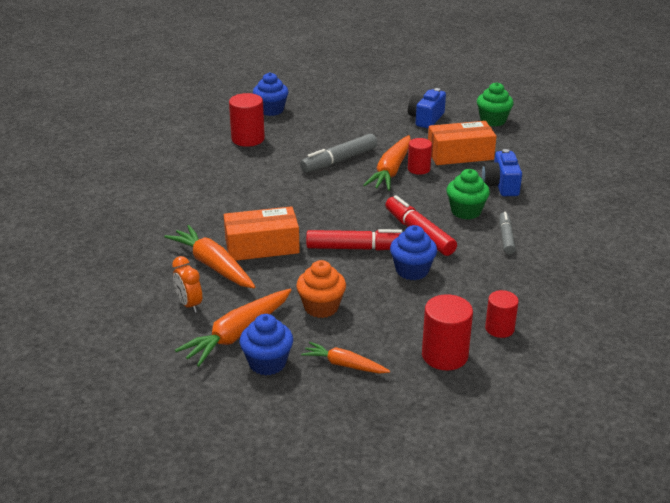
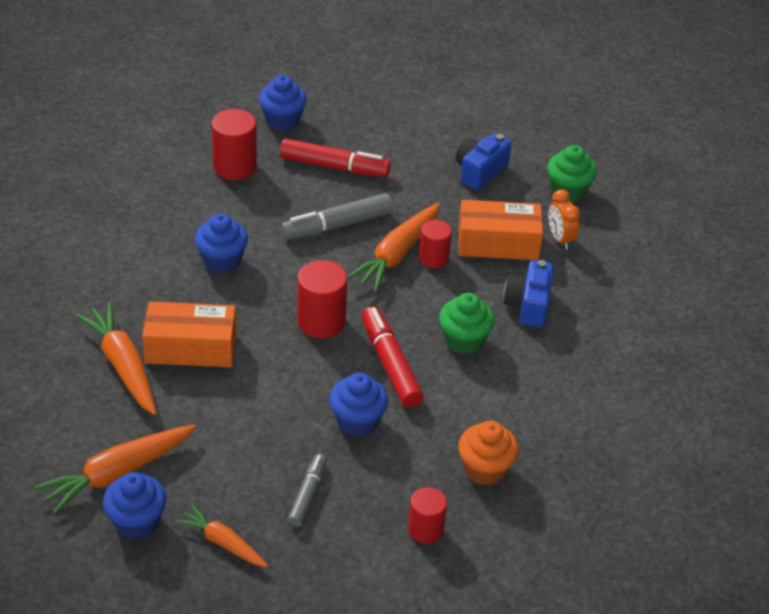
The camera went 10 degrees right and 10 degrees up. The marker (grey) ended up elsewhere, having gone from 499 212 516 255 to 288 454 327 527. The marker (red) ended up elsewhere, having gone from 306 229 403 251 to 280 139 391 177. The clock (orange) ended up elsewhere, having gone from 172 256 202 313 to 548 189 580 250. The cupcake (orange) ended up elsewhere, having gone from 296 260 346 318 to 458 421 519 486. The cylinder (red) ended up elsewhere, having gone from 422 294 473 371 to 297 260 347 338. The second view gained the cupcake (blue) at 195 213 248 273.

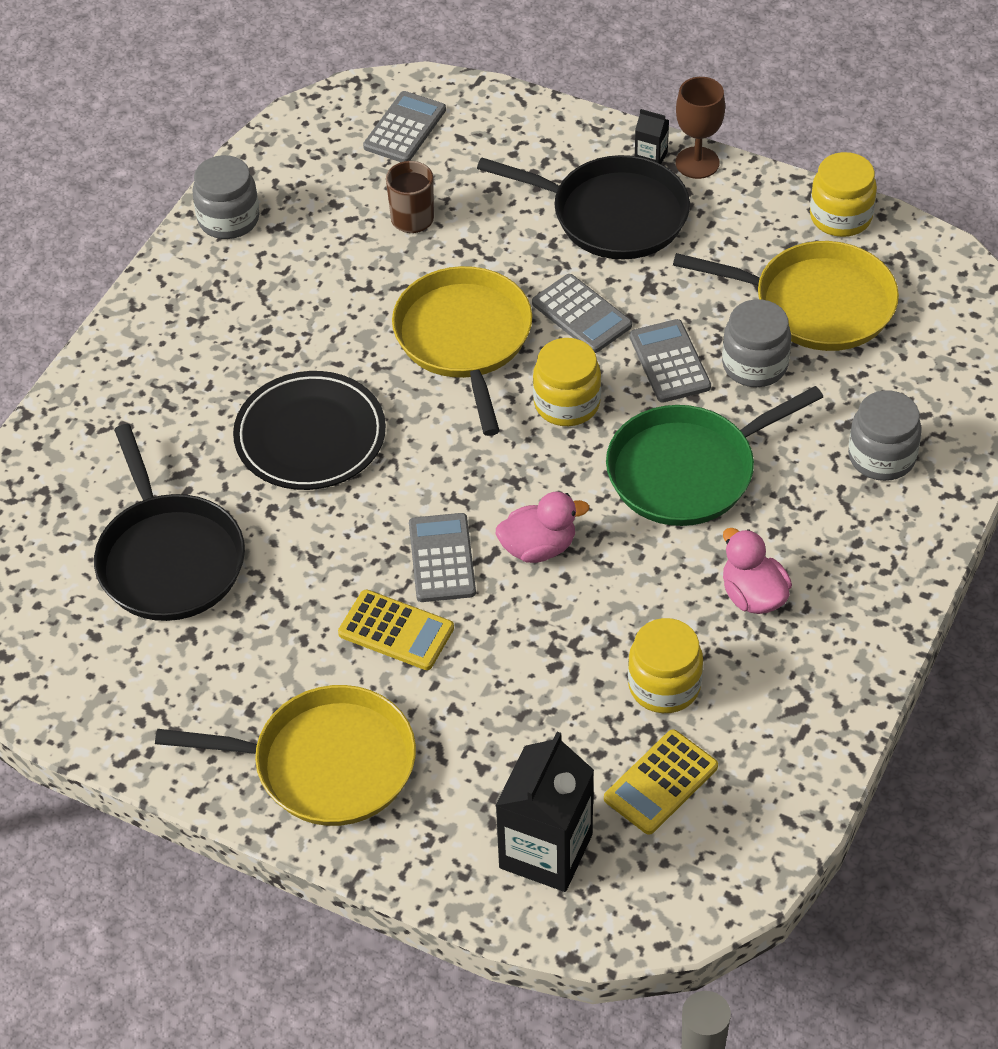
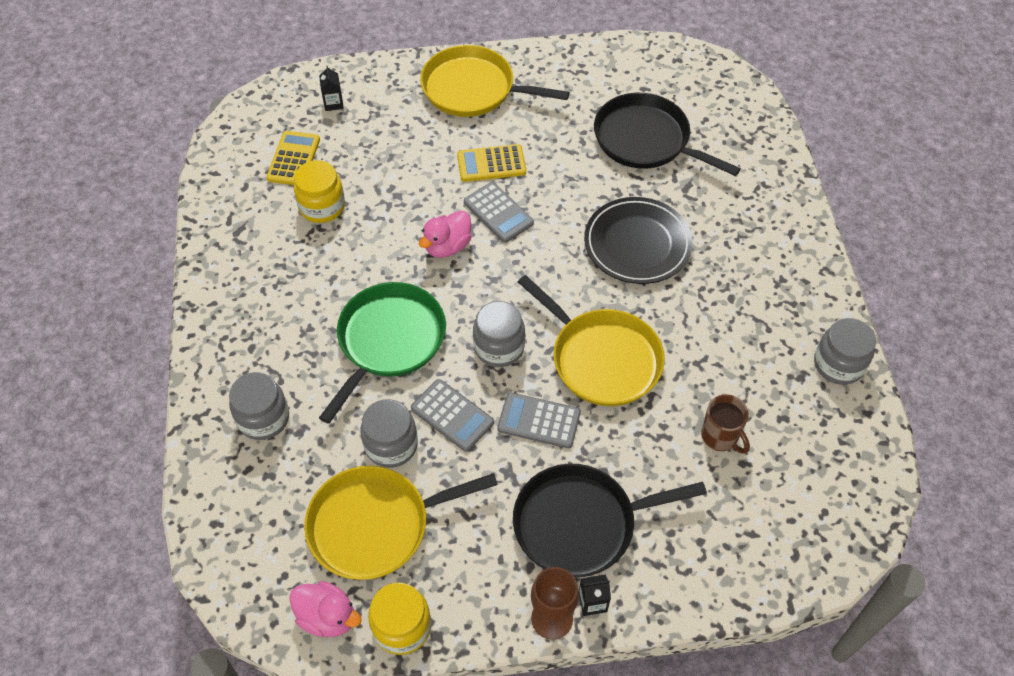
The camera went 145 degrees right and 5 degrees up. The second view lost the calculator (grey) at 363 91 446 162. What was the jar (yellow) at 533 338 601 426 turned into the jar (grey) at 473 301 525 367. The duck (pink) ended up elsewhere, having gone from 723 528 792 614 to 289 581 362 637. The pan (yellow) at 155 685 416 826 ended up facing another way, 45 degrees clockwise from before. The size of the carton (black) at 495 732 594 892 changed by a factor of 0.44.

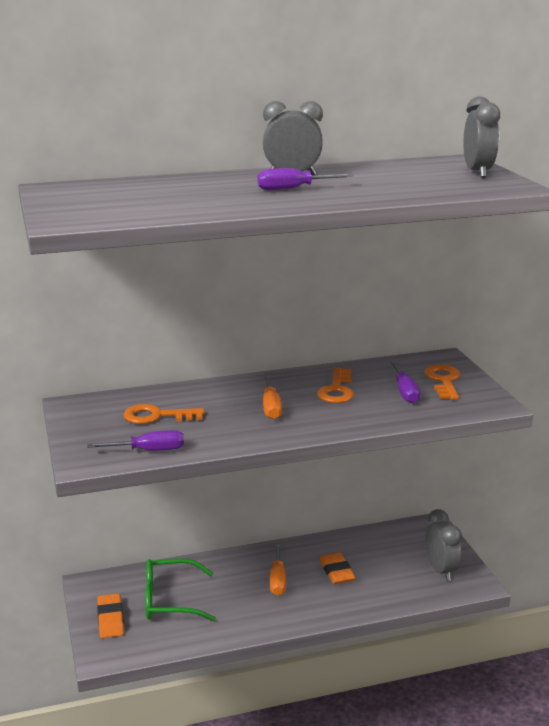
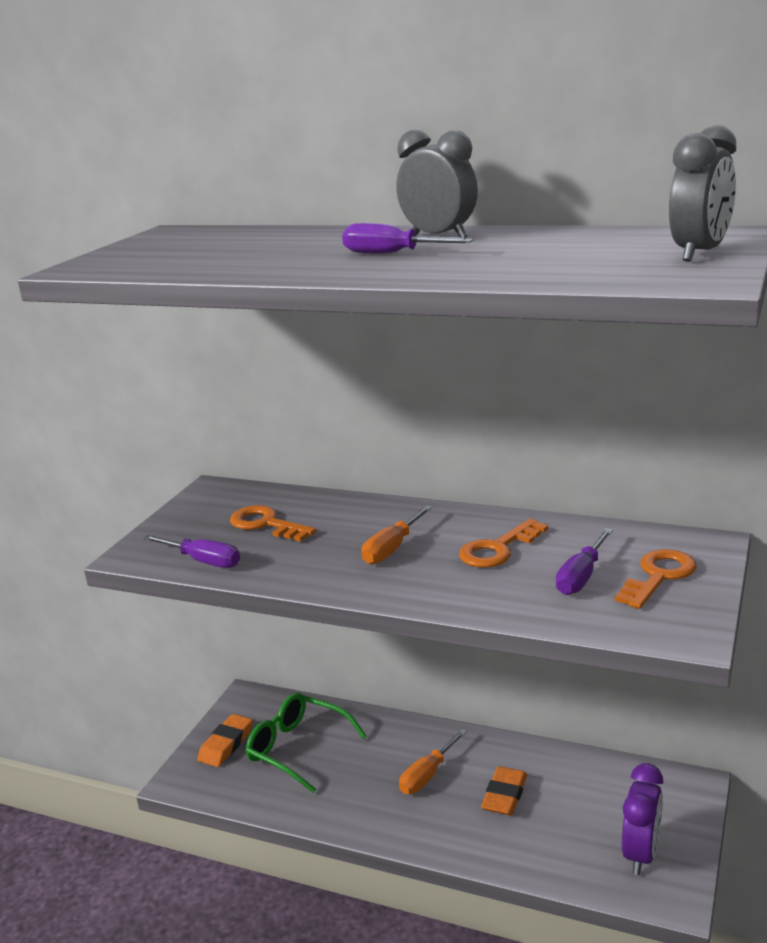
The camera went 40 degrees right and 0 degrees up. What was the clock (grey) at 425 509 462 581 turned into the clock (purple) at 622 763 663 875.

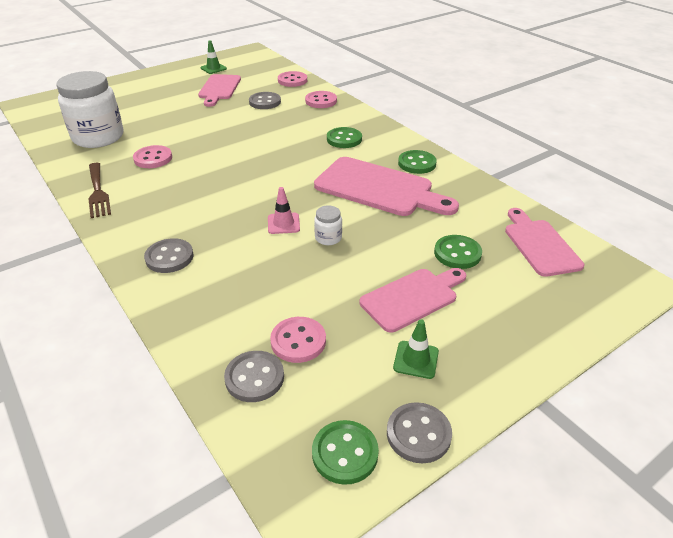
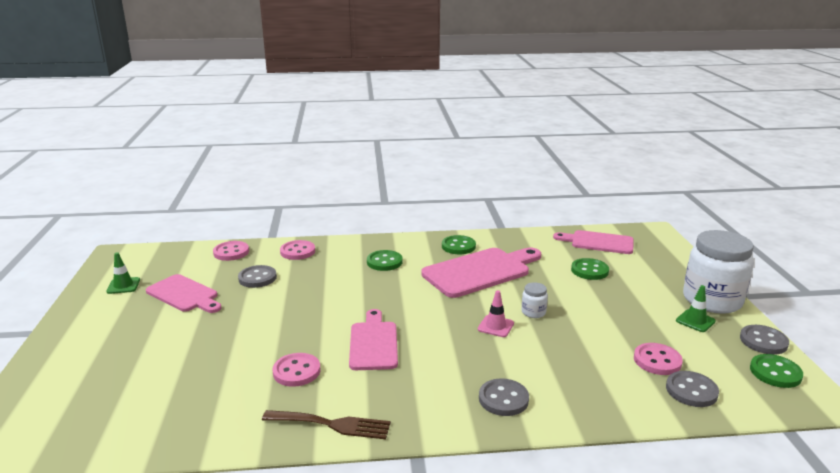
The camera went 60 degrees left and 15 degrees down. The jar (white) ended up elsewhere, having gone from 56 71 123 148 to 683 230 754 314. The cutting board (pink) ended up elsewhere, having gone from 359 268 466 332 to 349 309 398 370.

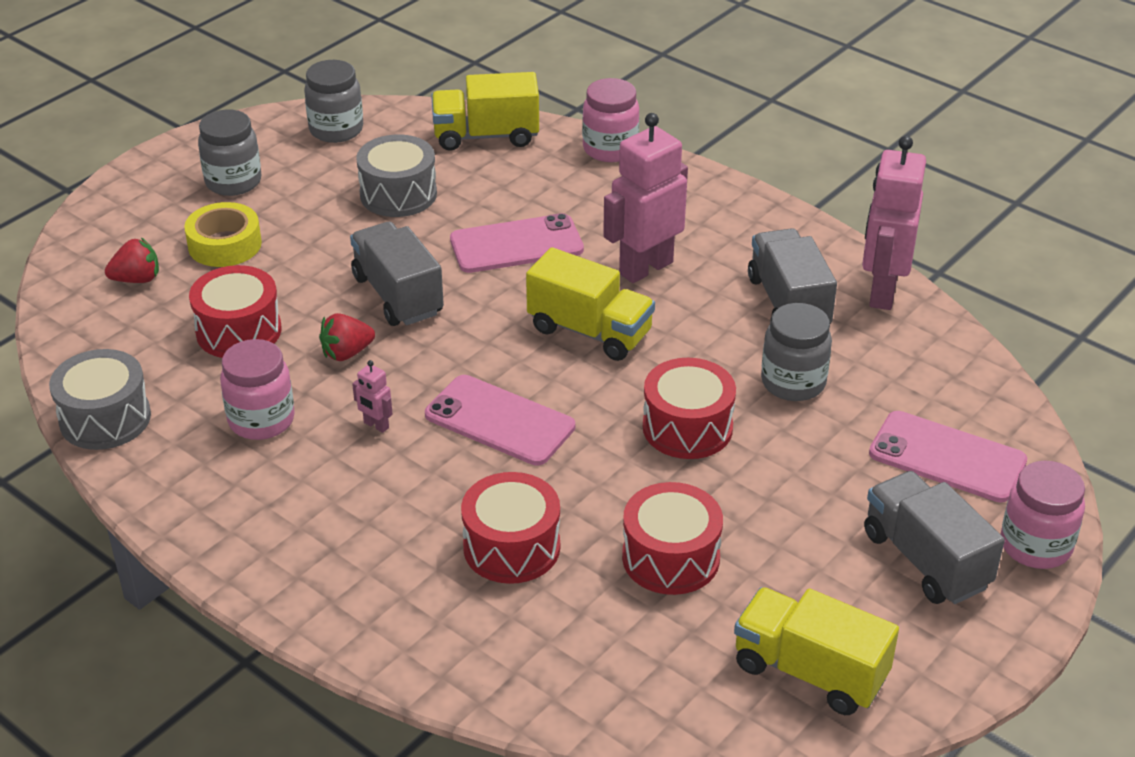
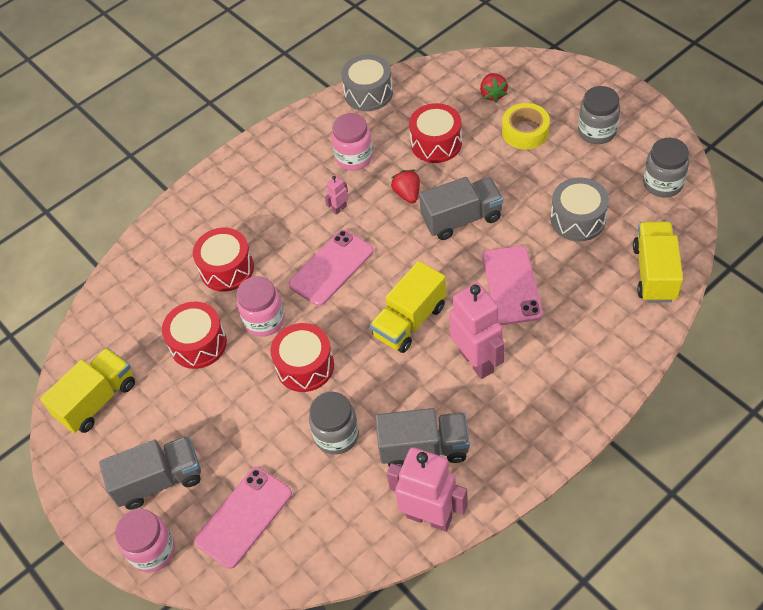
The camera went 105 degrees right and 15 degrees up. The jar (pink) ended up elsewhere, having gone from 582 78 640 162 to 237 276 285 337.

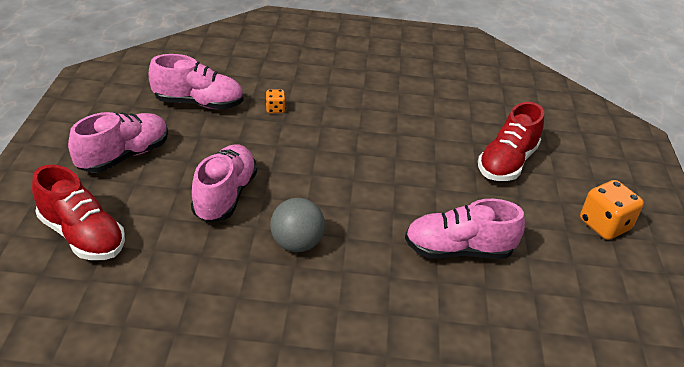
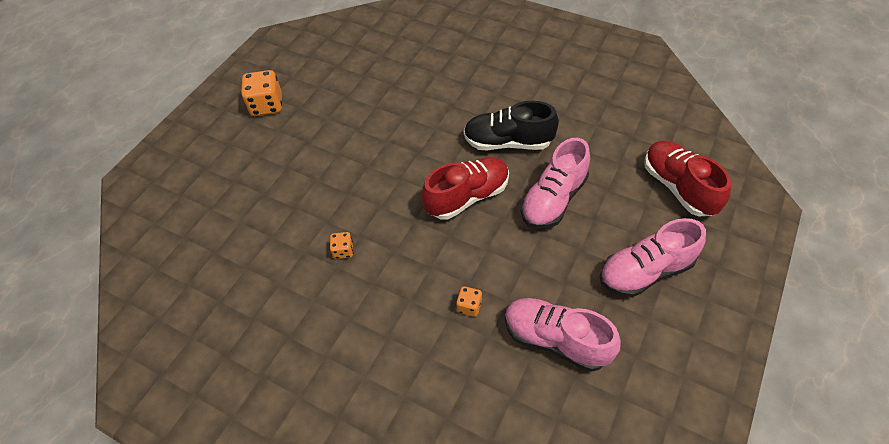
The camera went 150 degrees left and 15 degrees up. The shoe (red) ended up elsewhere, having gone from 478 102 544 181 to 422 157 509 220. Where the ball (grey) stood at 270 198 325 252, the shoe (black) came to stand at 464 101 559 151. The second view lost the shoe (pink) at 405 199 525 259. The second view gained the dice (orange) at 330 232 353 259.

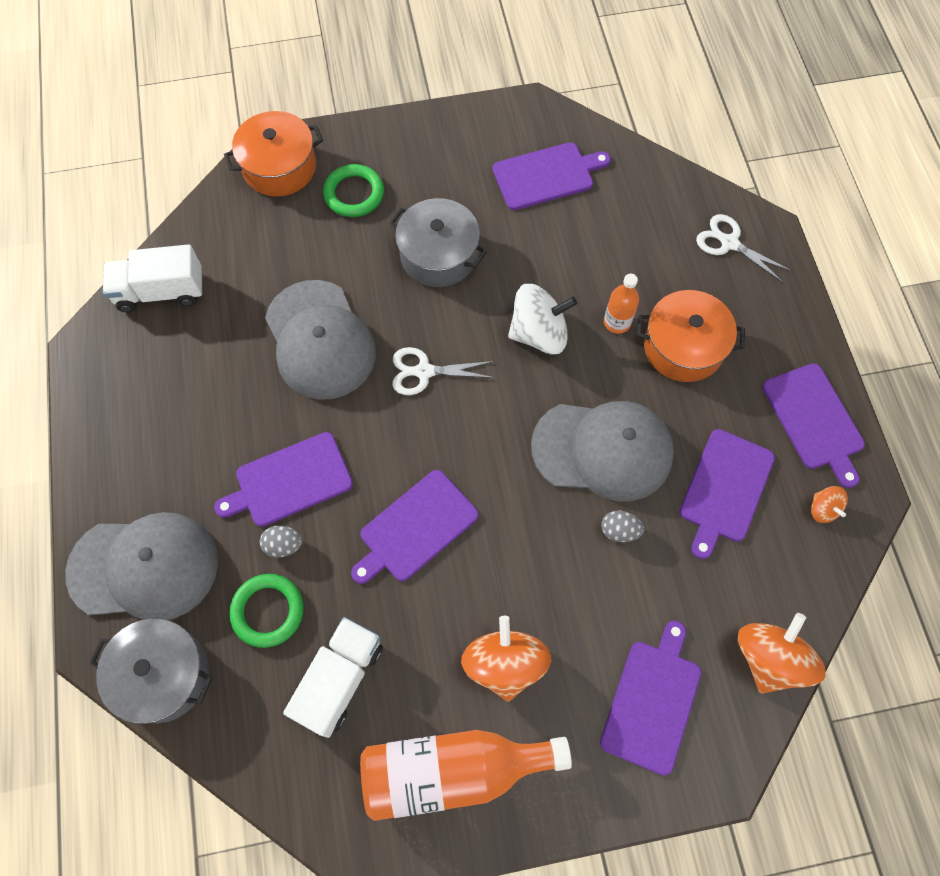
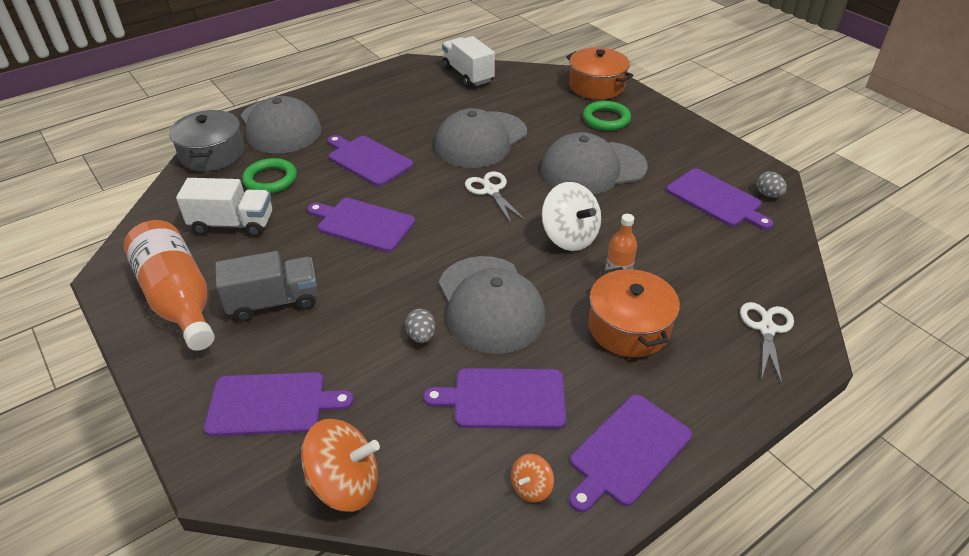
The camera went 65 degrees right and 25 degrees down. Where the pot (grey) stood at 390 198 487 287, the cap (grey) came to stand at 541 132 648 195. The egg (grey) ended up elsewhere, having gone from 260 526 303 558 to 757 171 787 198. Where the spinning top (orange) stood at 461 616 551 702, the truck (grey) came to stand at 215 251 318 322.

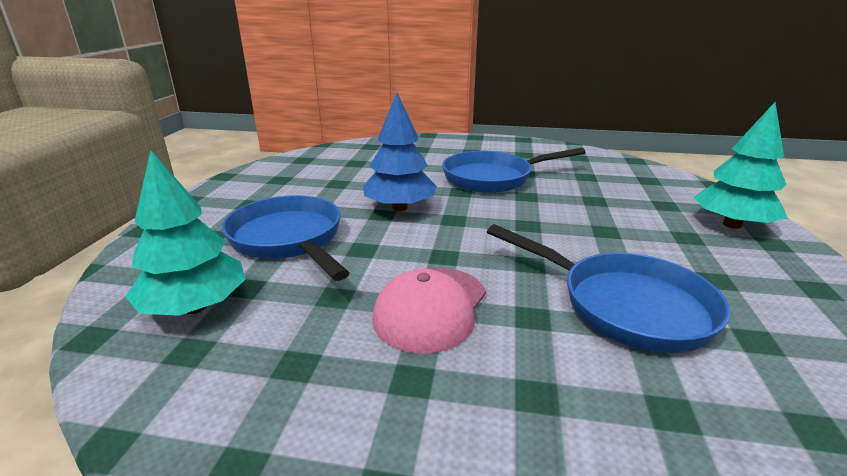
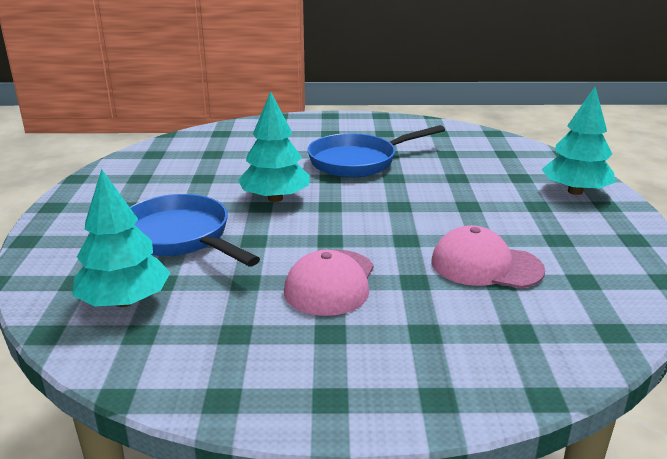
The camera went 10 degrees left and 0 degrees up. What was the tree (blue) at 363 93 437 211 turned into the tree (turquoise) at 238 91 310 202. Where the pan (blue) stood at 487 224 731 353, the cap (pink) came to stand at 431 225 545 288.

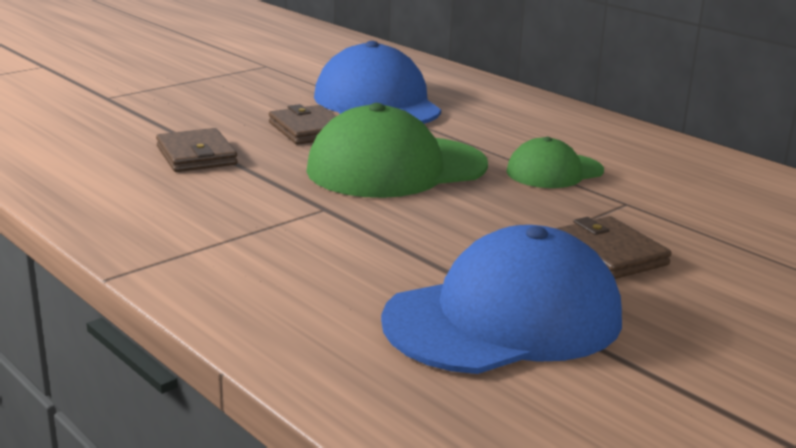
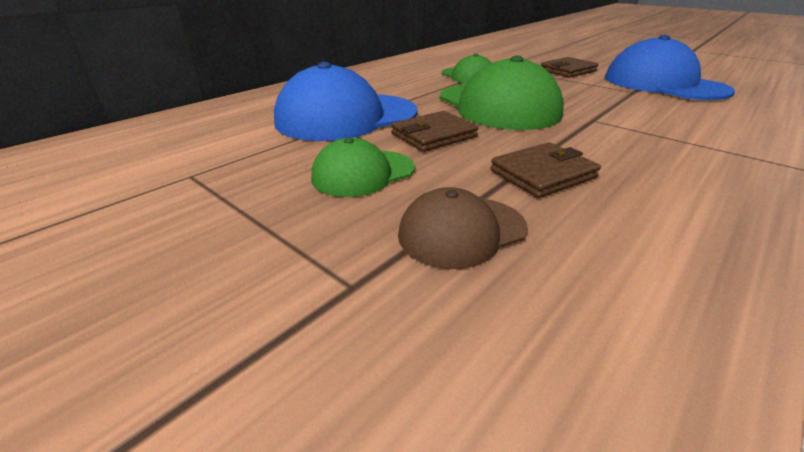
The camera went 95 degrees left and 10 degrees up. The second view gained the cap (green) at 311 138 415 197. The second view gained the cap (brown) at 398 187 528 269.

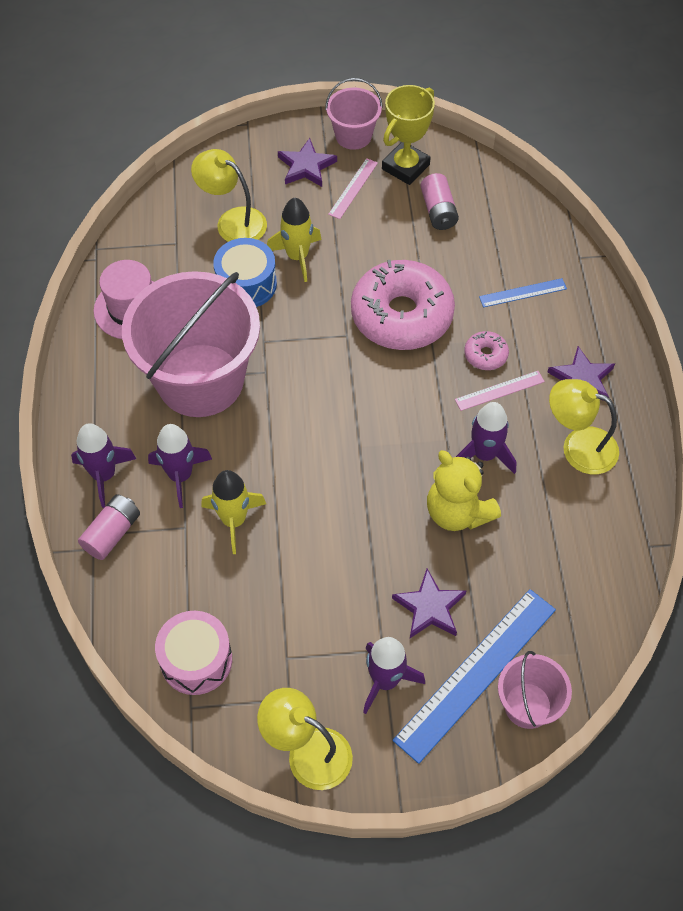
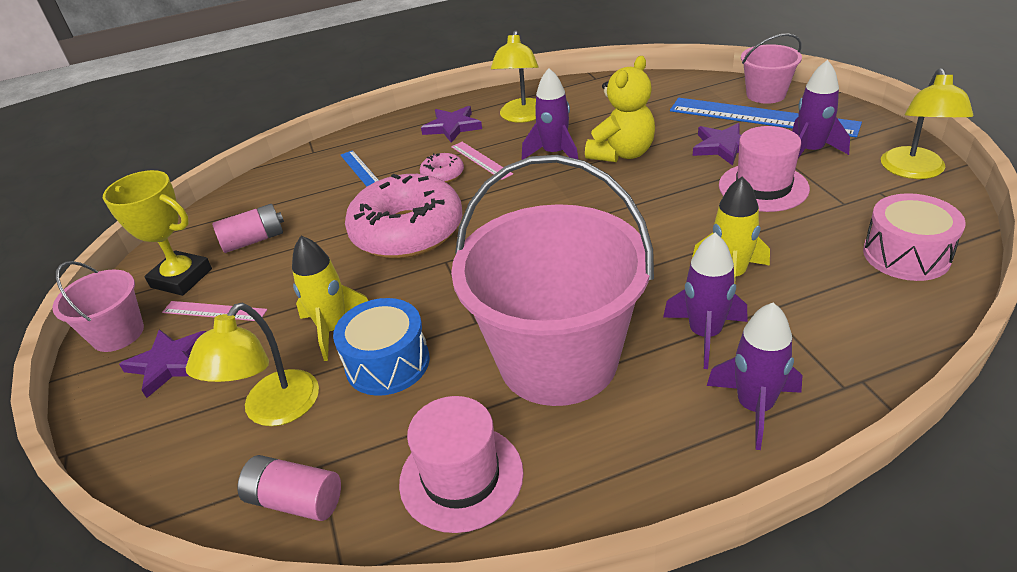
The camera went 100 degrees left and 20 degrees down. The battery (pink) ended up elsewhere, having gone from 78 494 140 560 to 237 455 341 521. The second view gained the hat (pink) at 719 126 810 212.

